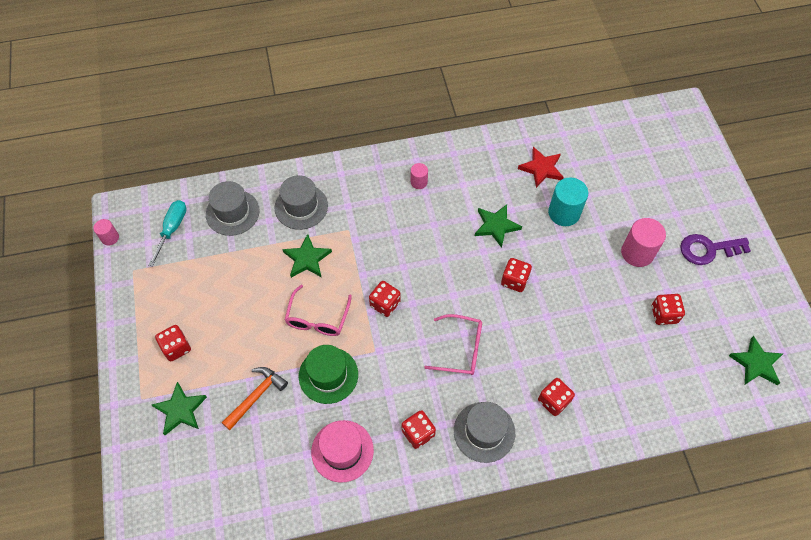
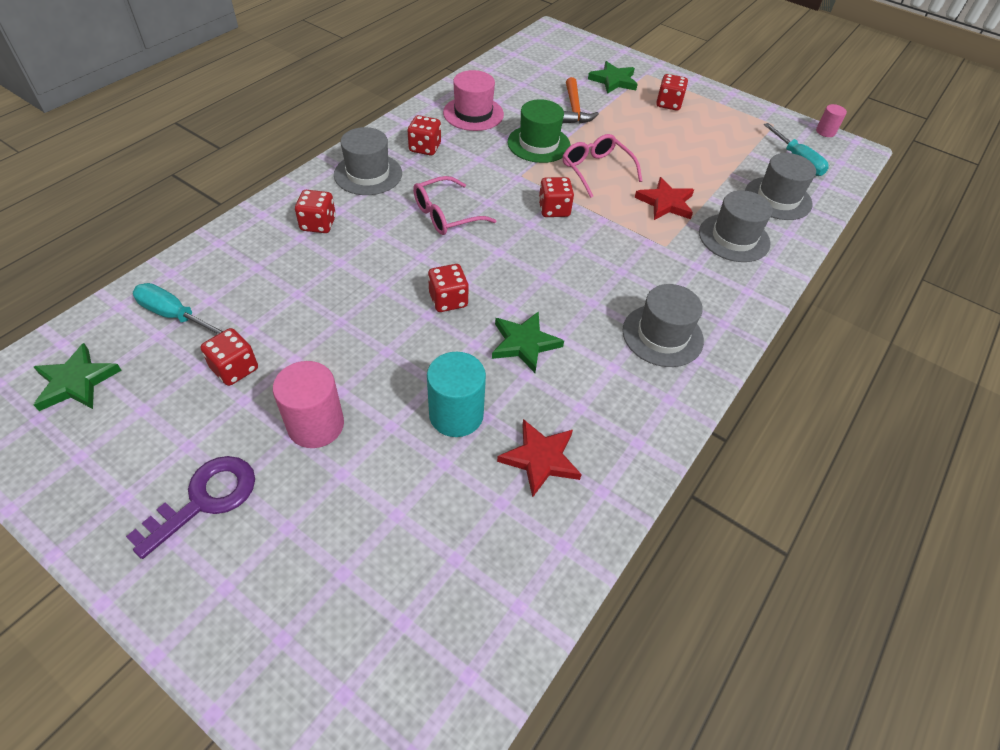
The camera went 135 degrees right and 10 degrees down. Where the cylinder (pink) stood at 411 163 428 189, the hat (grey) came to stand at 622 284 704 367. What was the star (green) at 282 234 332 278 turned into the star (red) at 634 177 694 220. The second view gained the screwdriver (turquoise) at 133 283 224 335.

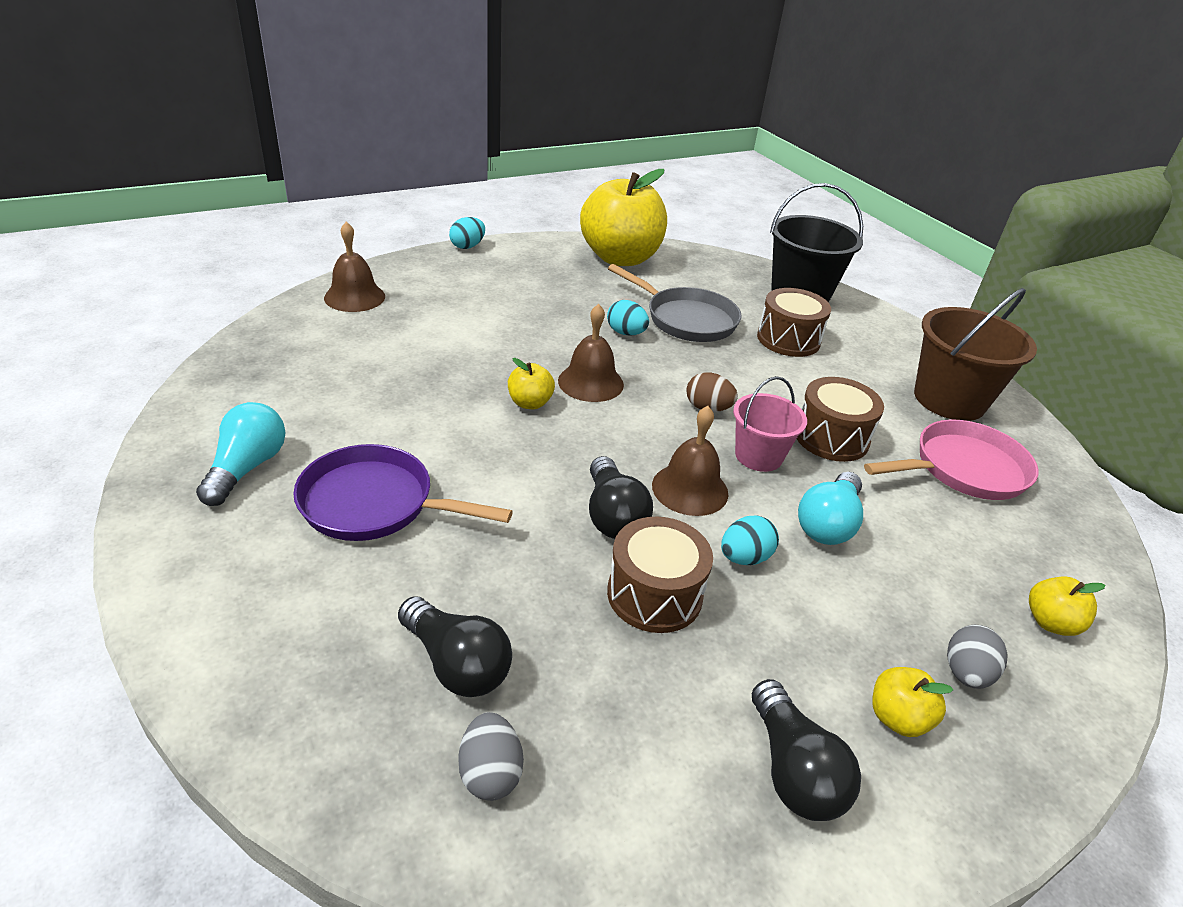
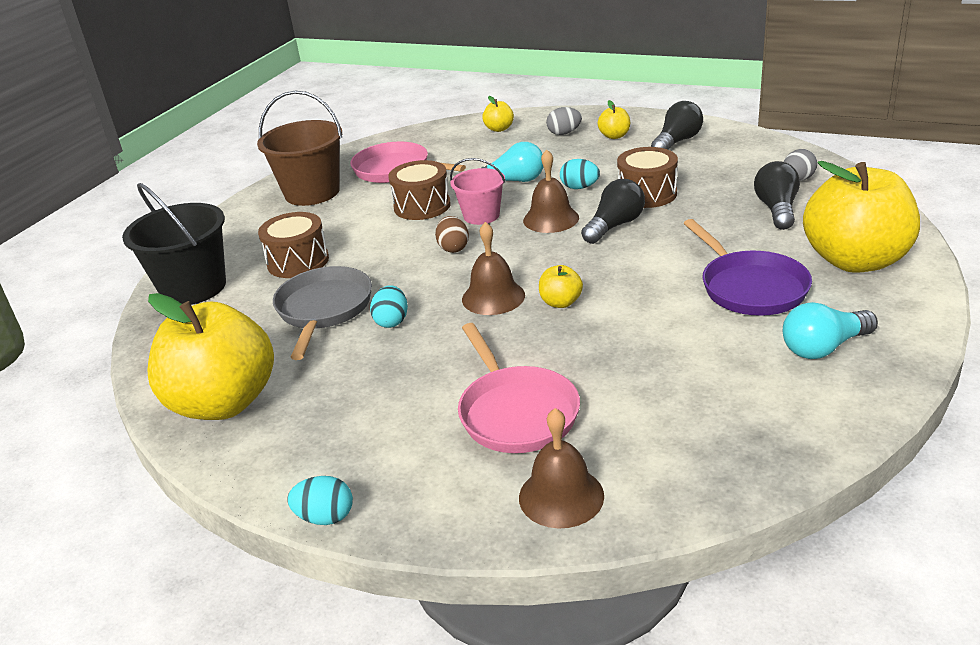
The camera went 120 degrees left and 5 degrees down. The second view gained the apple (yellow) at 803 161 920 273. The second view gained the pan (pink) at 458 323 580 453.

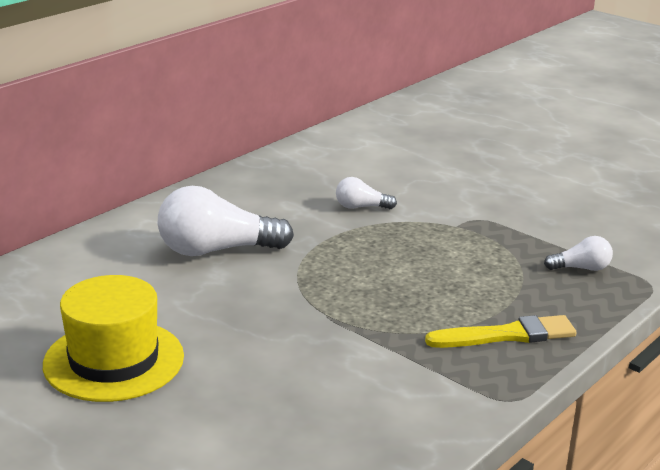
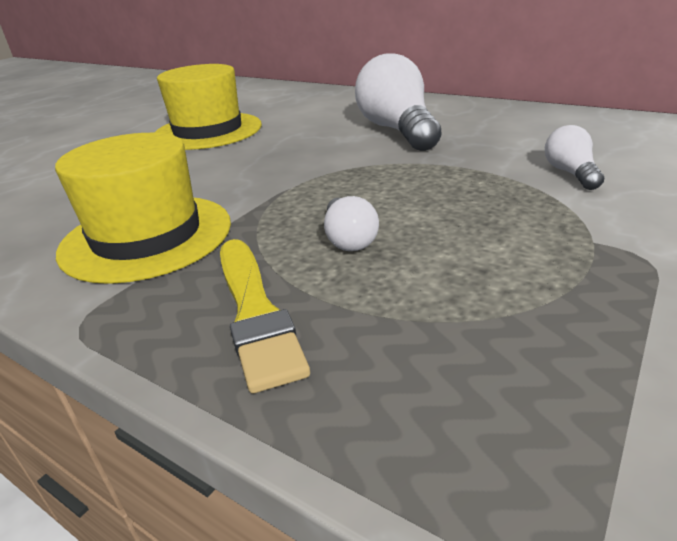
The camera went 85 degrees right and 5 degrees up. The light bulb (white) ended up elsewhere, having gone from 544 236 613 271 to 324 196 379 251. The second view gained the hat (yellow) at 55 133 231 284.

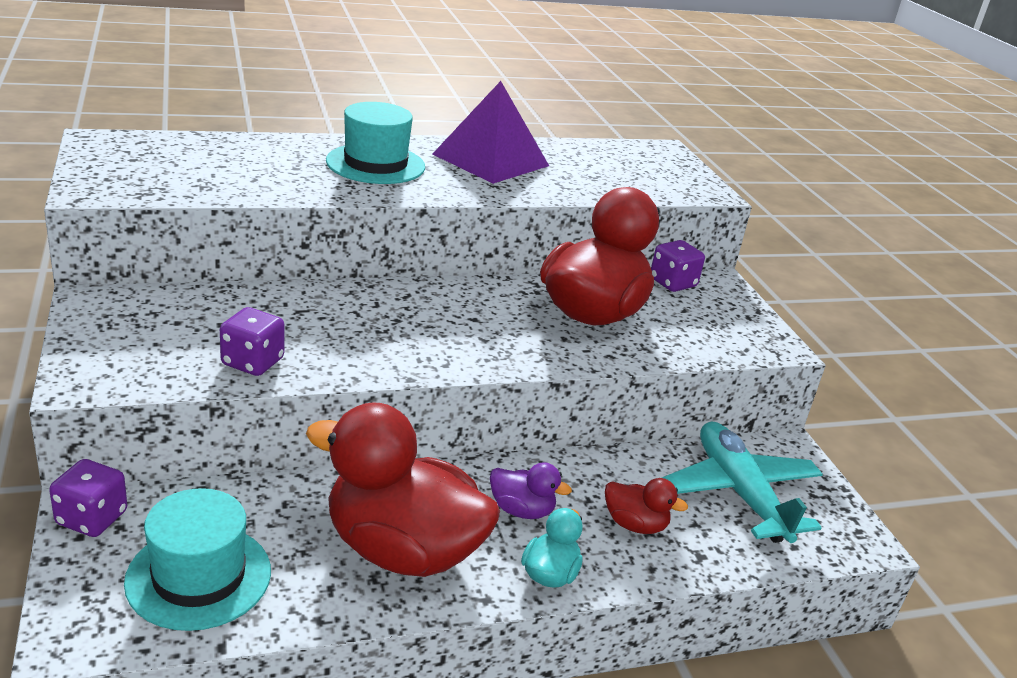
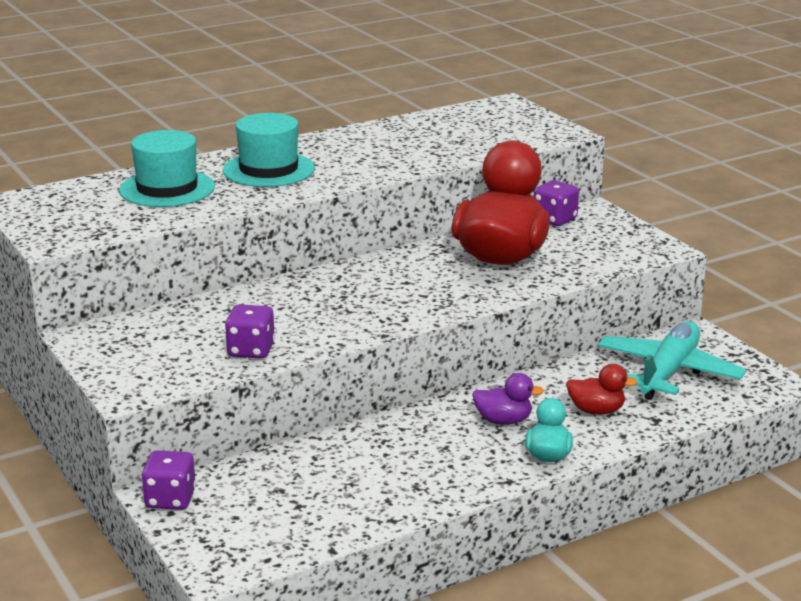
The camera went 10 degrees left and 5 degrees down. The second view lost the pyramid (purple) at 433 81 549 184. The second view lost the duck (red) at 306 402 500 577. The plane (turquoise) at 662 422 823 543 ended up facing another way, 60 degrees clockwise from before. The hat (turquoise) ended up elsewhere, having gone from 124 488 271 631 to 119 130 215 207.

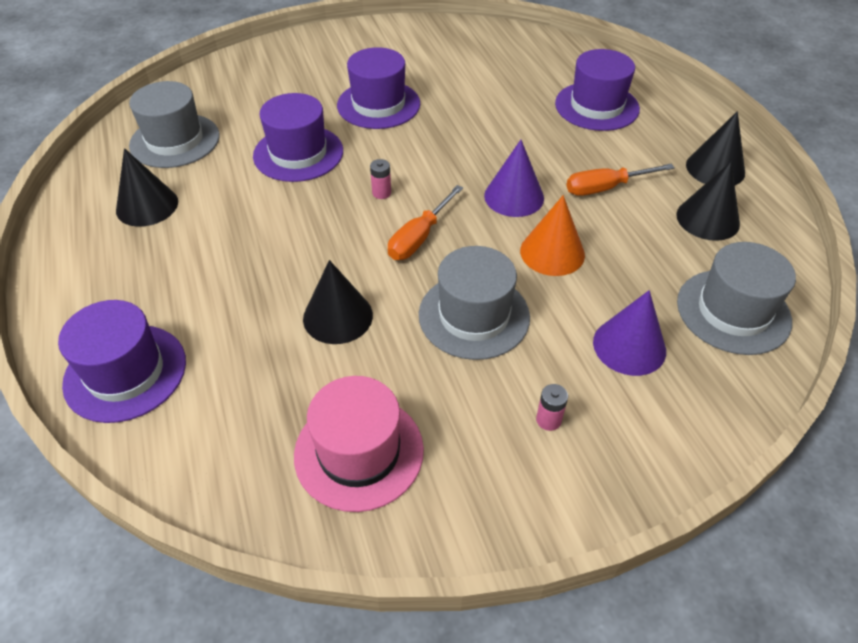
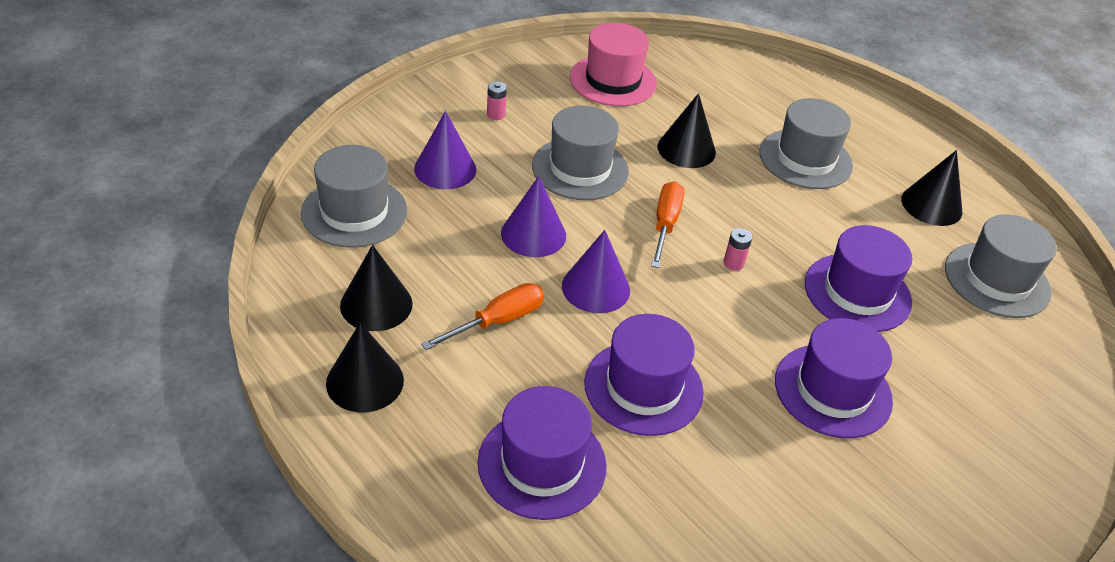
The camera went 155 degrees right and 5 degrees down. What was the cone (orange) at 520 195 585 276 turned into the cone (purple) at 501 176 566 257. The hat (purple) ended up elsewhere, having gone from 58 300 186 423 to 584 314 704 436. The second view gained the hat (grey) at 759 98 853 189.

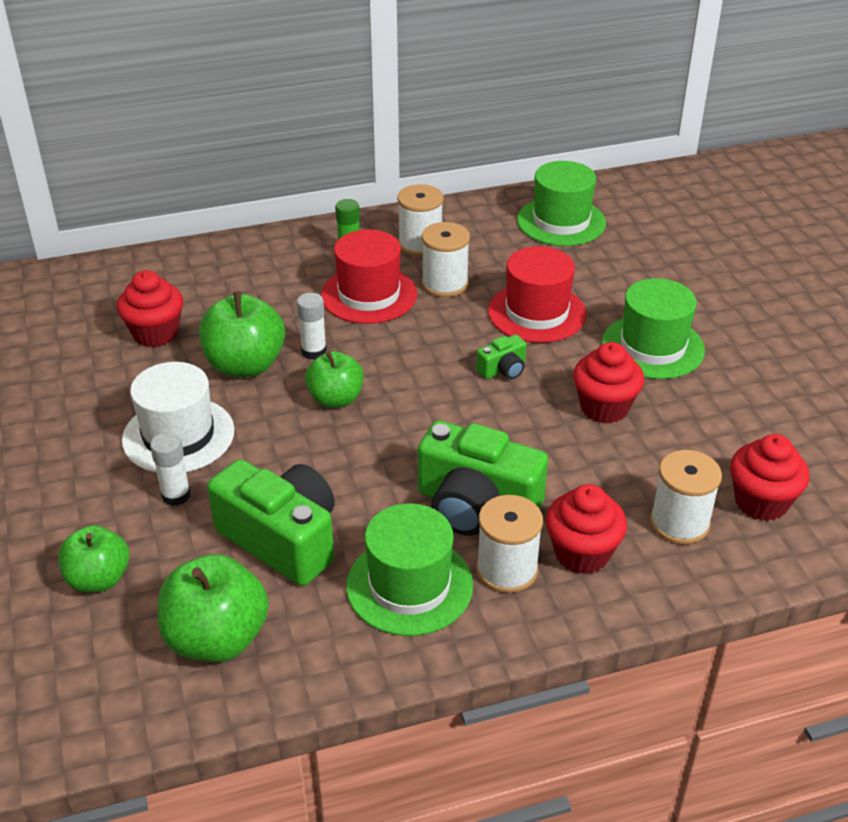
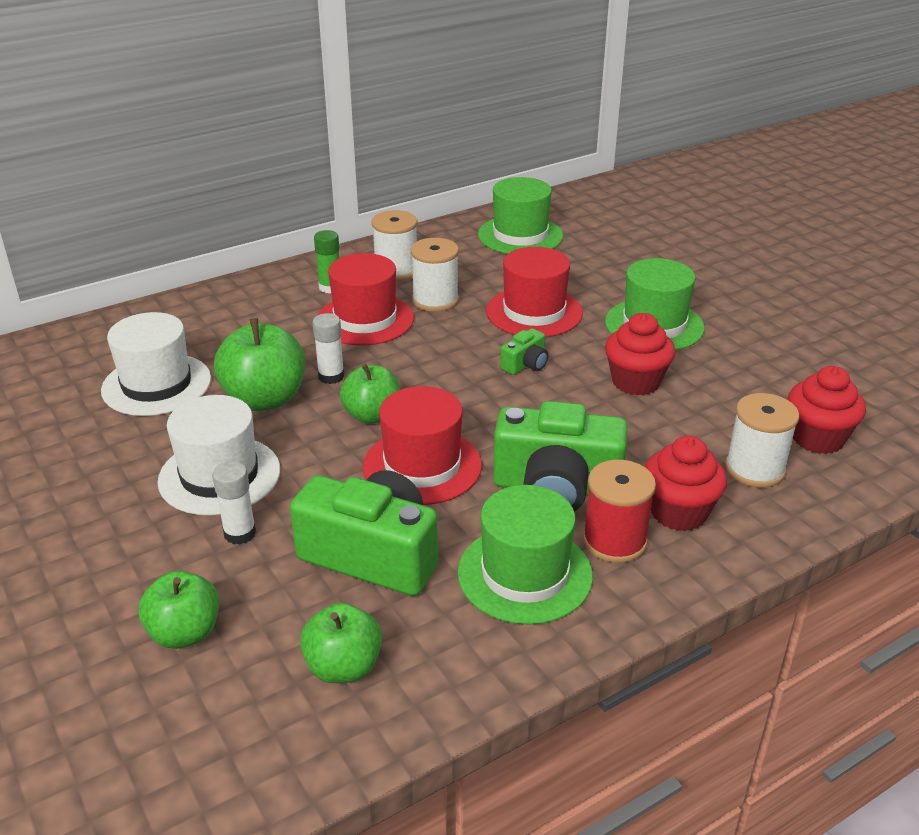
The camera went 15 degrees left and 5 degrees down. Where the cupcake (red) stood at 117 270 183 347, the hat (white) came to stand at 101 312 211 416. What was the spool (white) at 476 495 543 593 turned into the spool (red) at 583 460 656 563. The size of the apple (green) at 158 554 269 662 changed by a factor of 0.66. The second view gained the hat (red) at 363 386 482 505.

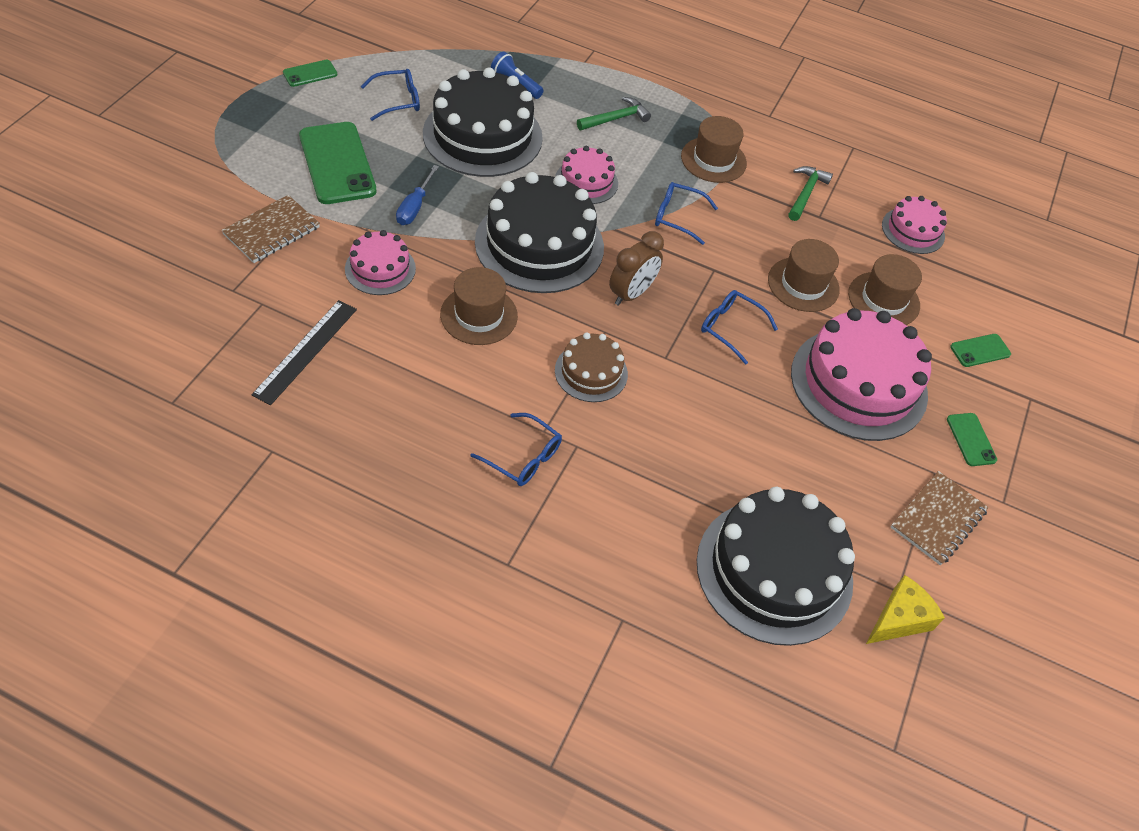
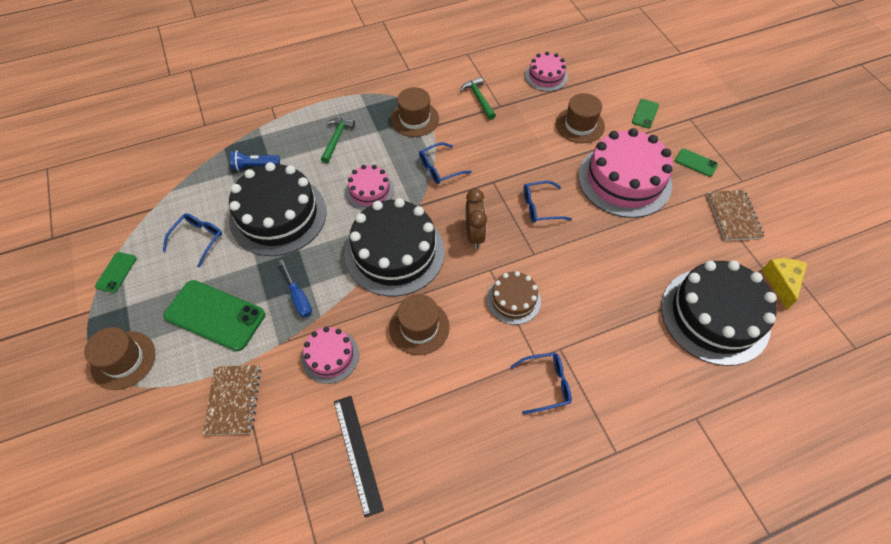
The camera went 40 degrees left and 5 degrees up. The hat (brown) ended up elsewhere, having gone from 768 239 840 312 to 84 327 155 390.

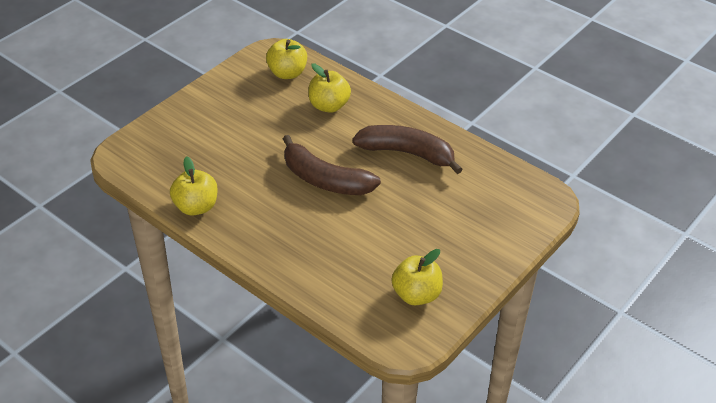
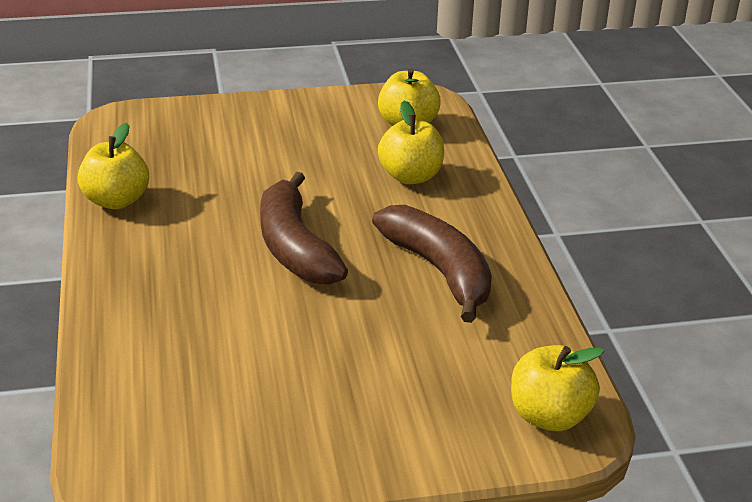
The camera went 40 degrees right and 10 degrees down. The apple (yellow) ended up elsewhere, having gone from 391 249 443 305 to 511 345 604 431.

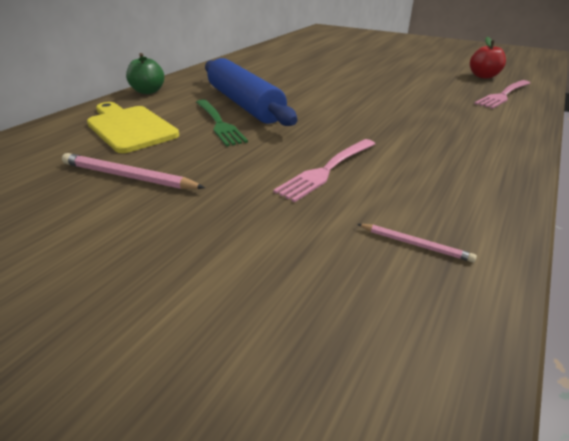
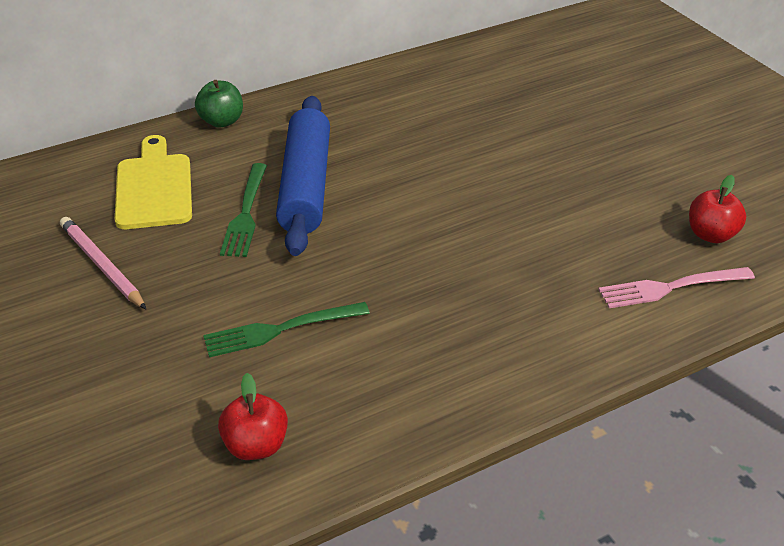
The camera went 30 degrees right and 5 degrees up. What was the fork (pink) at 273 139 375 202 turned into the fork (green) at 203 302 370 357. Where the pencil (pink) stood at 357 224 477 262, the apple (red) came to stand at 218 373 288 460.

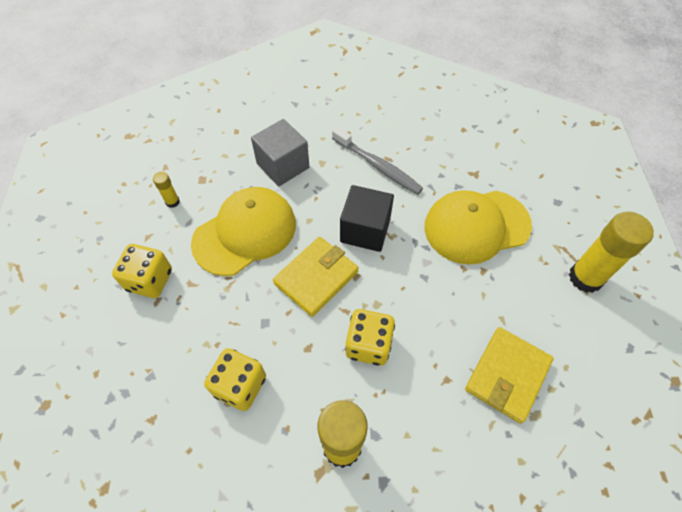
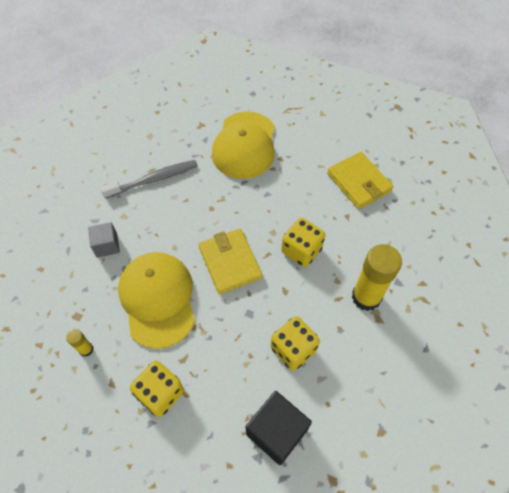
The camera went 65 degrees left and 0 degrees up. The size of the cube (grey) at 251 119 309 186 changed by a factor of 0.62. The cube (black) ended up elsewhere, having gone from 340 185 394 252 to 246 391 312 465. The second view lost the glue stick (yellow) at 569 212 654 293.

